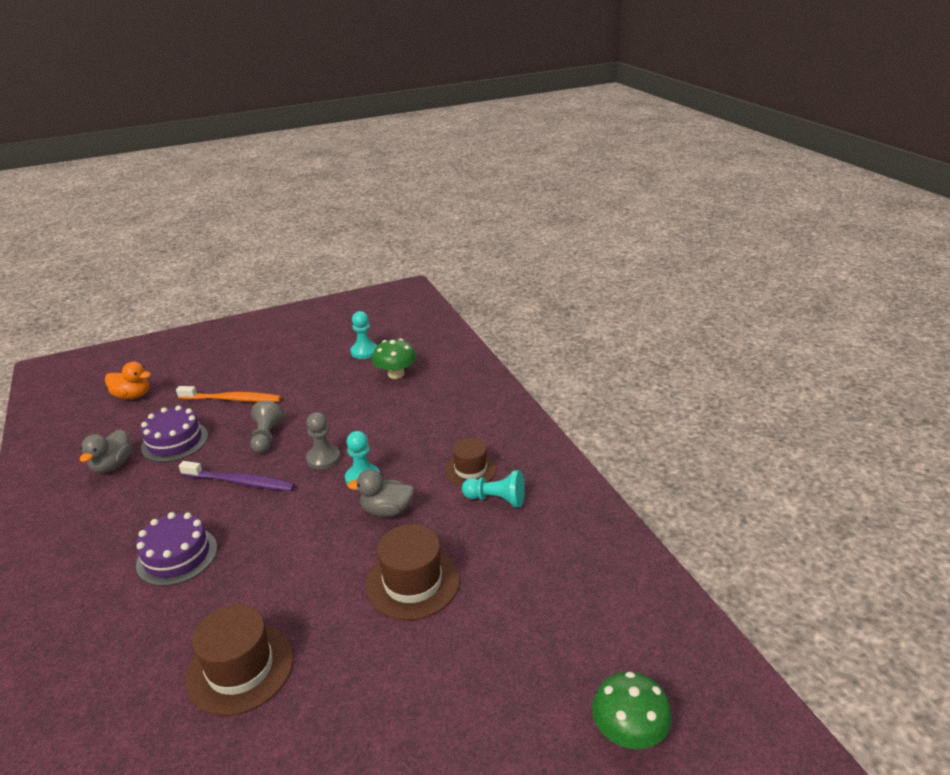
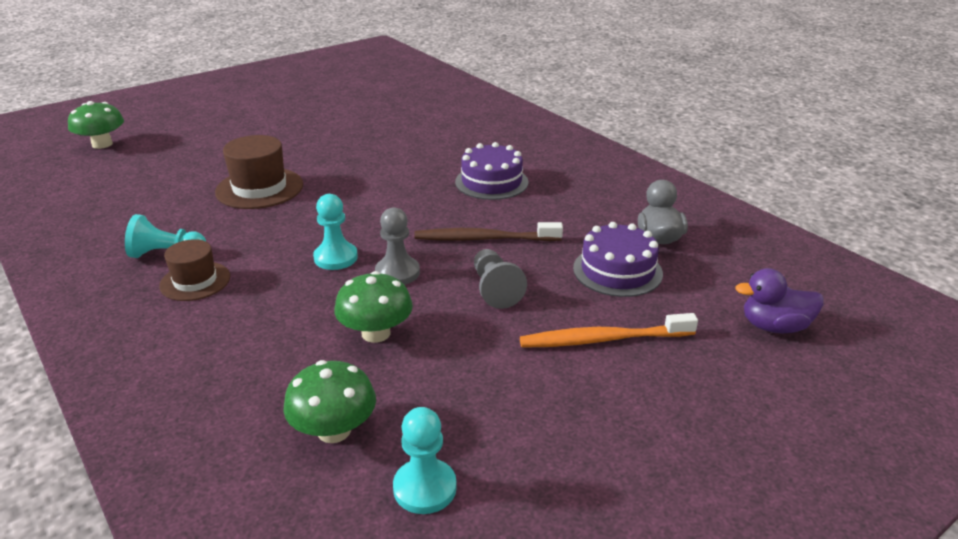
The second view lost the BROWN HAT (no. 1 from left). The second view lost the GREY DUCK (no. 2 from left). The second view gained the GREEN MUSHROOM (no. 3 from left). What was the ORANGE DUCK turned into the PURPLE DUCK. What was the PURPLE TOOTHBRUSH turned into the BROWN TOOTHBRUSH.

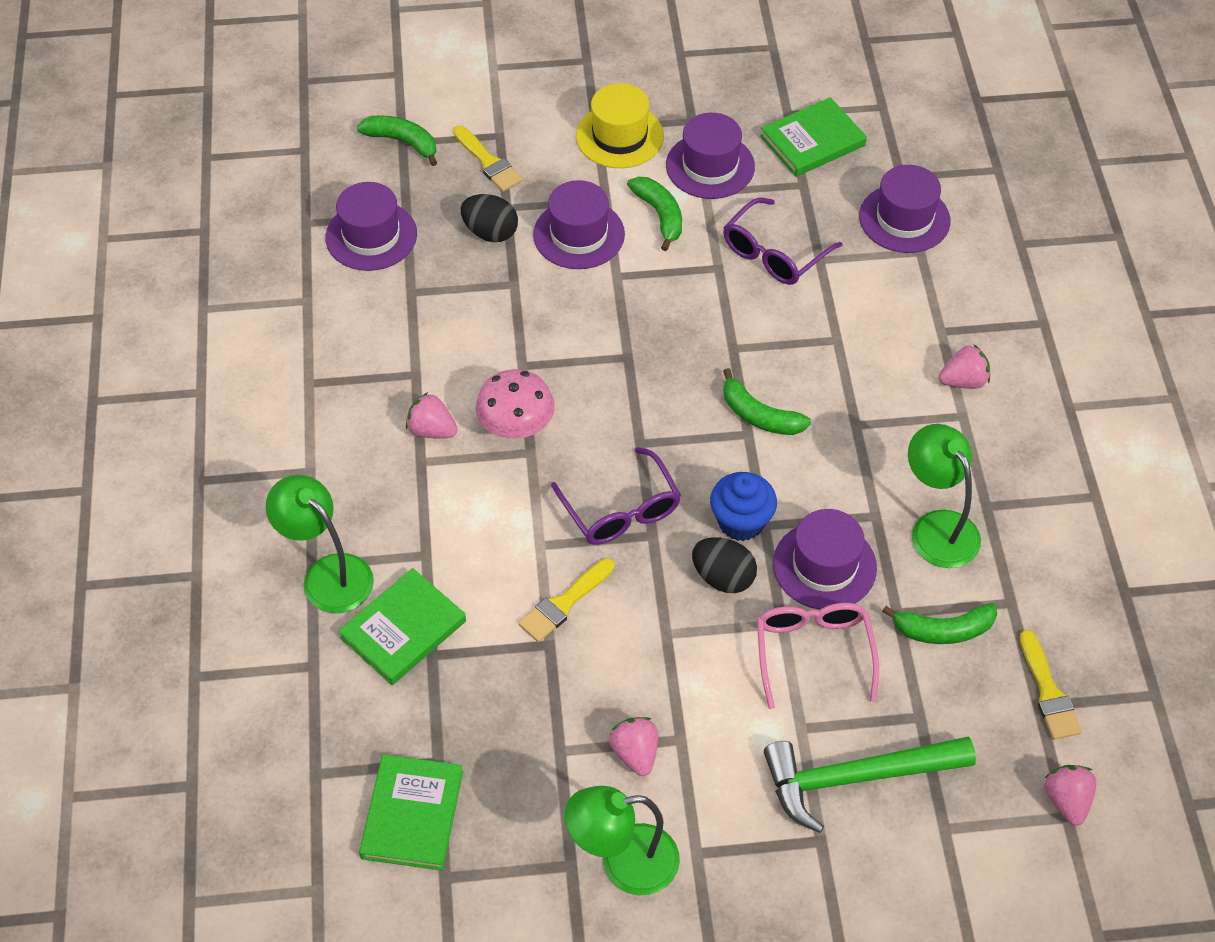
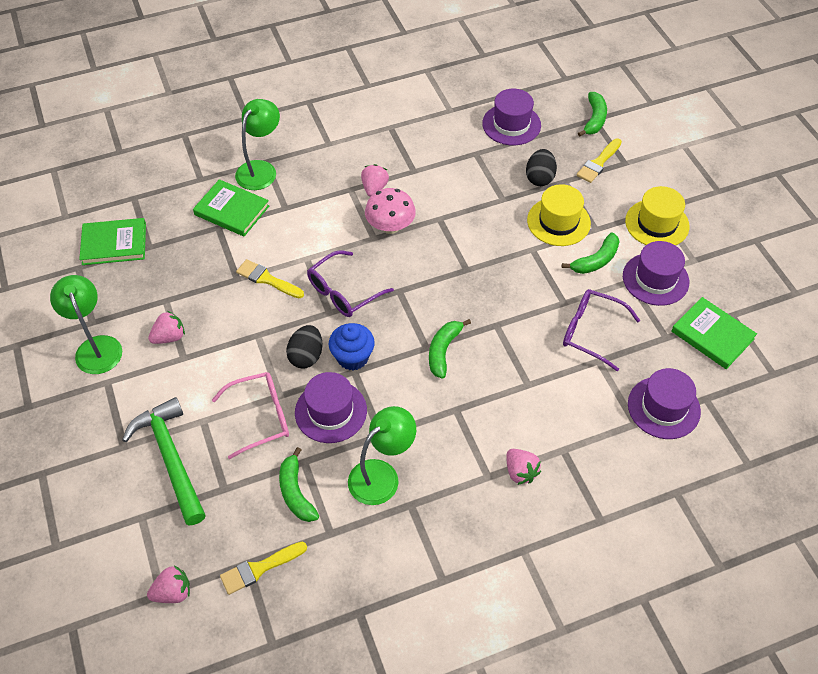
What was the PURPLE HAT (no. 2 from left) turned into the YELLOW HAT (no. 1 from left).

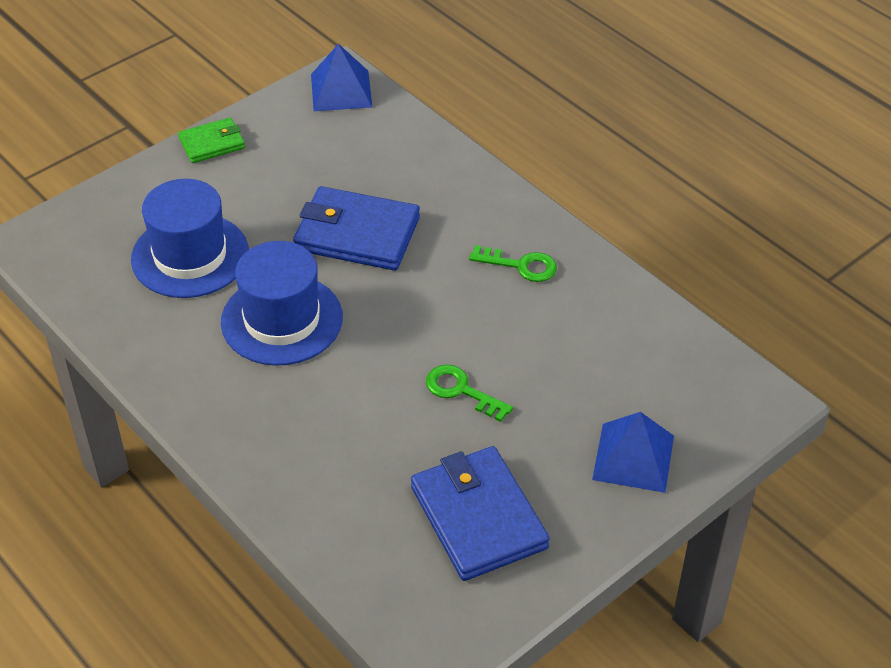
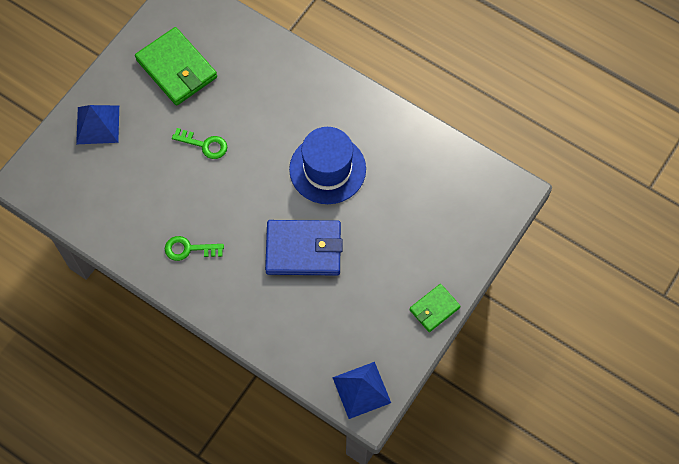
The second view lost the BLUE HAT (no. 1 from left). What was the BLUE WALLET (no. 2 from left) turned into the GREEN WALLET (no. 1 from left).

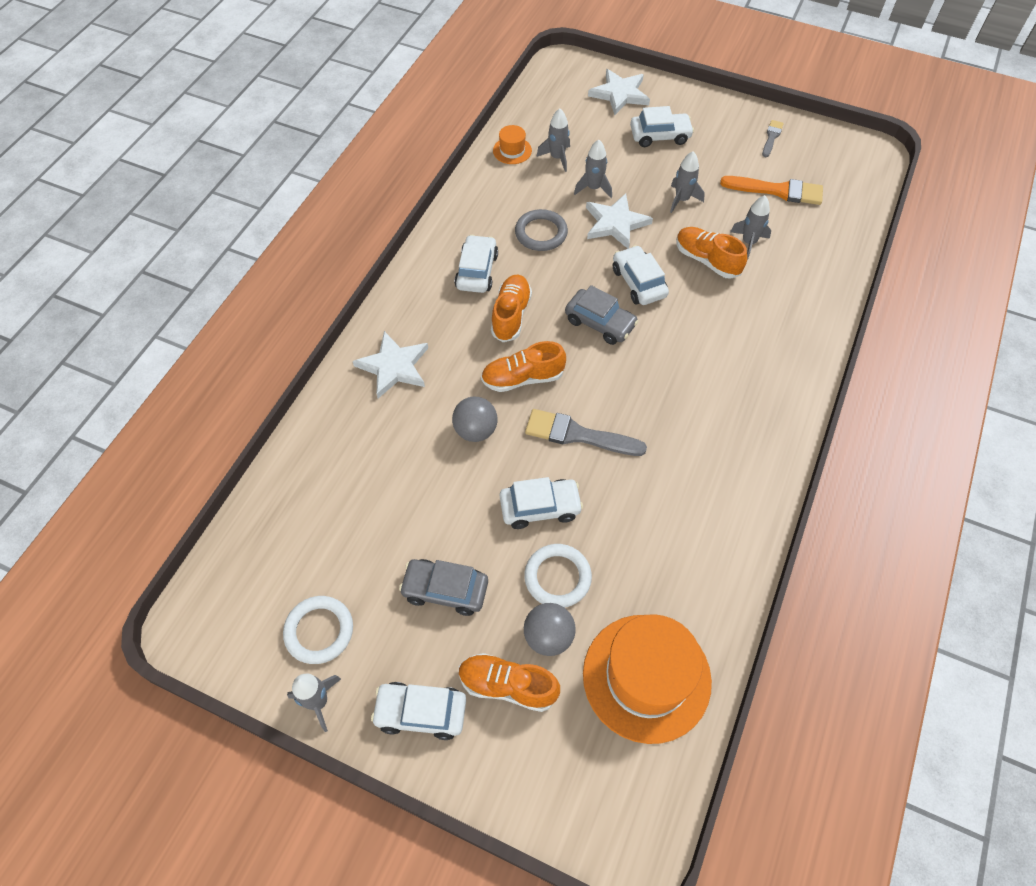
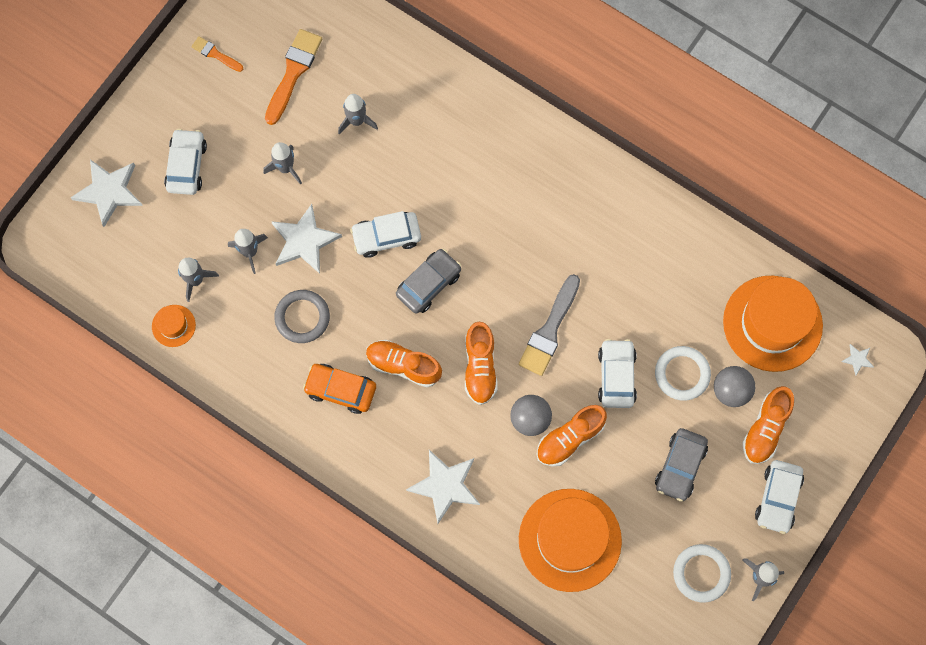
The second view gained the ORANGE HAT (no. 2 from left). The second view gained the WHITE STAR (no. 4 from left). The ORANGE SHOE (no. 4 from left in the first image) ended up elsewhere. What was the WHITE CAR (no. 2 from left) turned into the ORANGE CAR. What was the GREY BRUSH (no. 2 from left) turned into the ORANGE BRUSH (no. 1 from left).

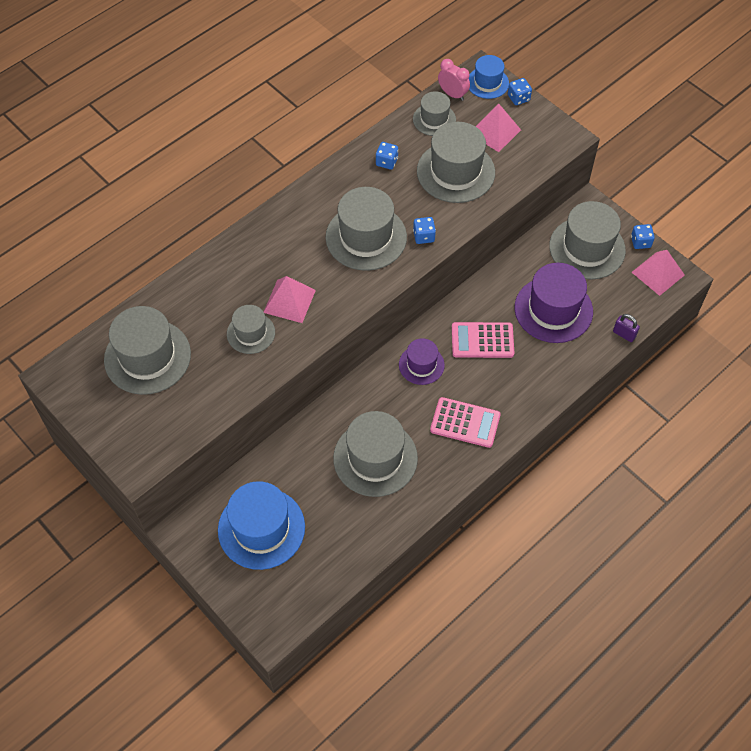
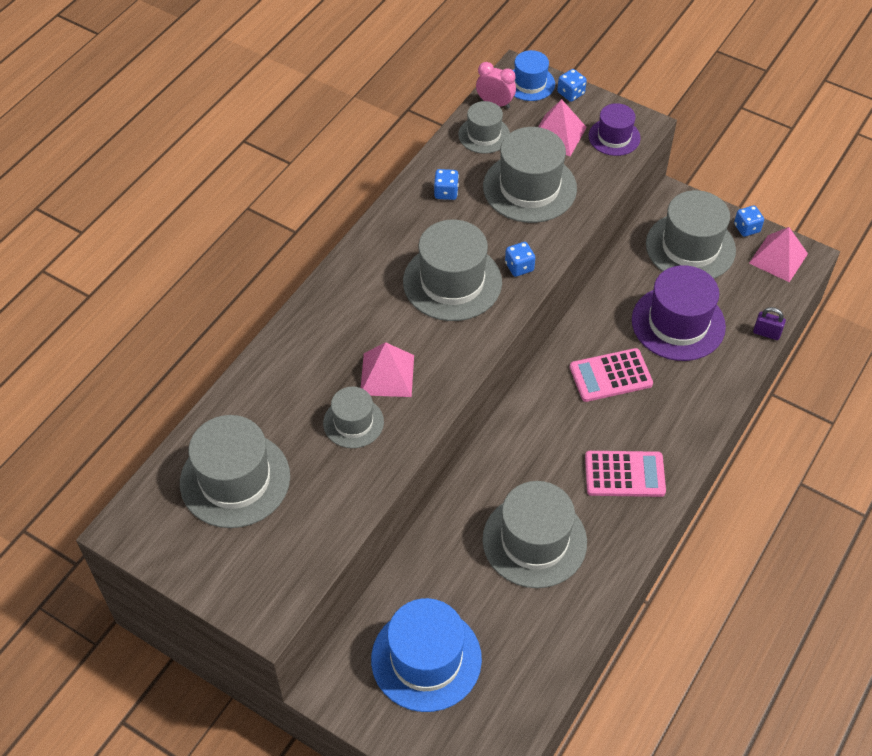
The PURPLE HAT (no. 1 from left) ended up elsewhere.

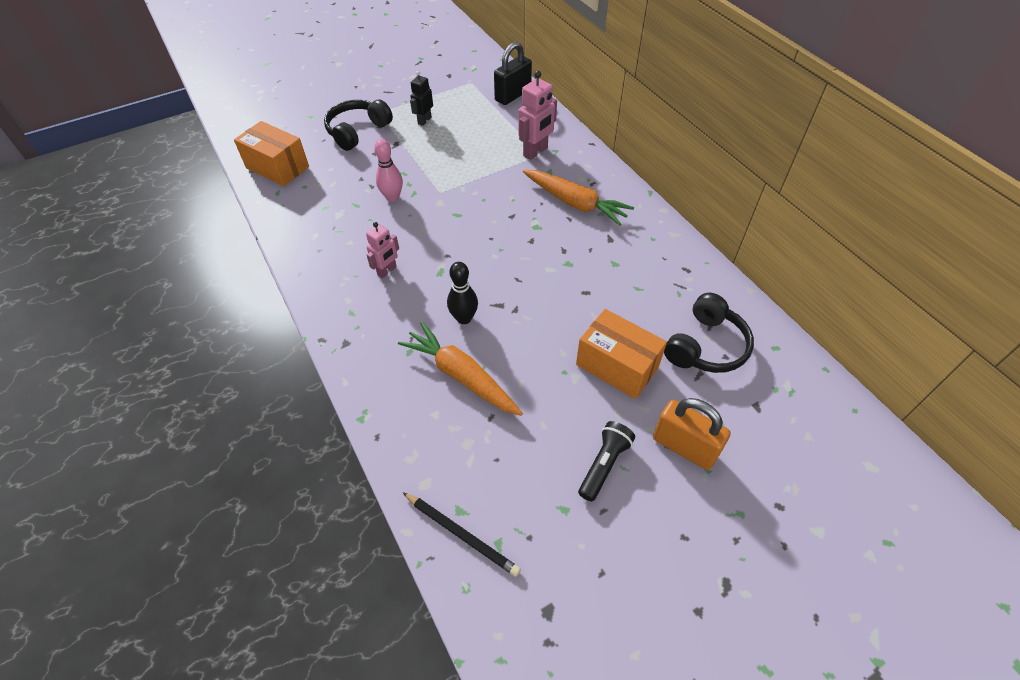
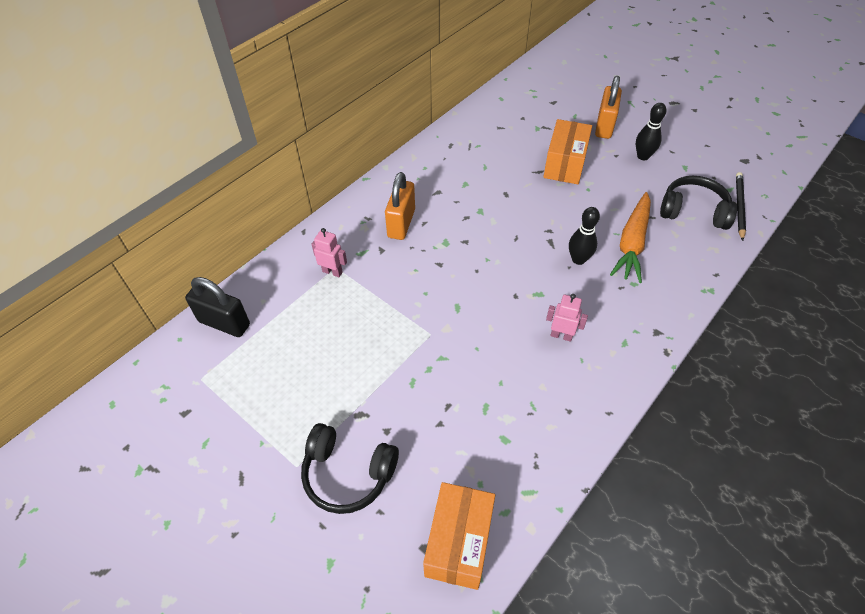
The second view lost the PINK BOWLING PIN. The second view lost the BLACK ROBOT. The BLACK HEADPHONES (no. 2 from left) ended up elsewhere. Where the ORANGE CARROT (no. 2 from left) stood, the ORANGE PADLOCK (no. 1 from left) came to stand. Where the BLACK FLASHLIGHT stood, the BLACK BOWLING PIN (no. 2 from left) came to stand. The size of the PINK ROBOT (no. 2 from left in the first image) changed by a factor of 0.64.

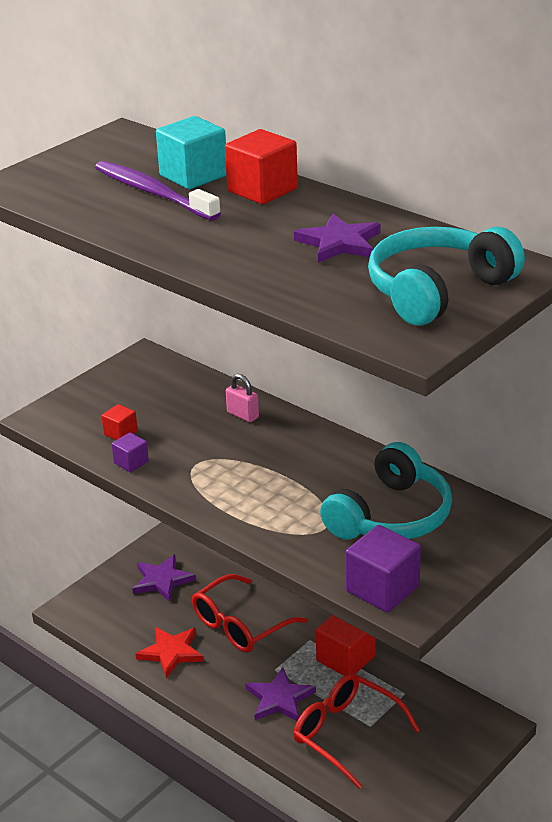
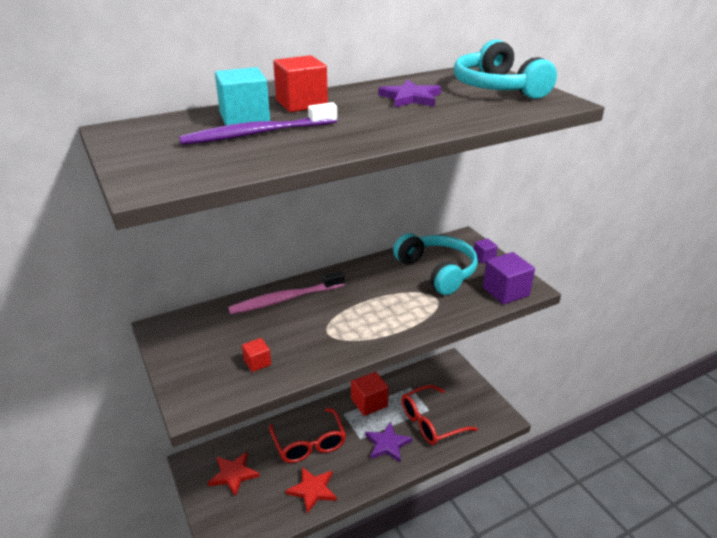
The PURPLE CUBE (no. 1 from left) ended up elsewhere. Where the PINK PADLOCK stood, the PINK TOOTHBRUSH came to stand. What was the PURPLE STAR (no. 1 from left) turned into the RED STAR (no. 1 from left).

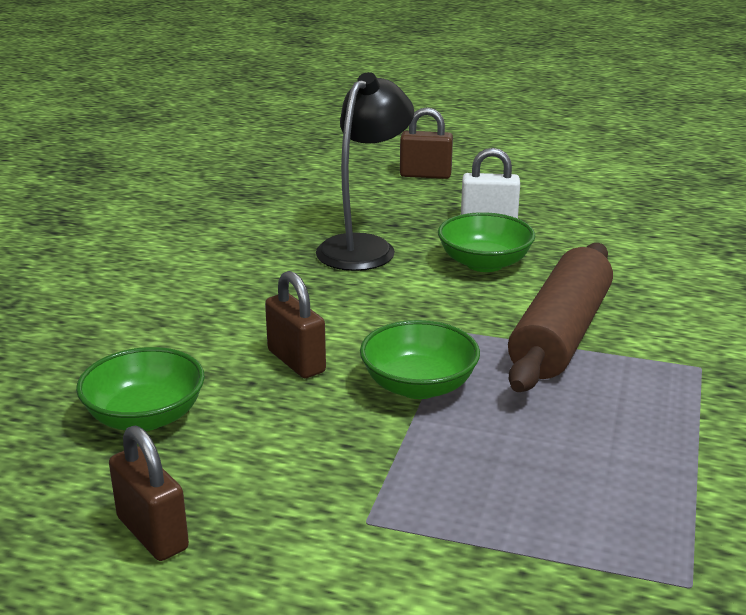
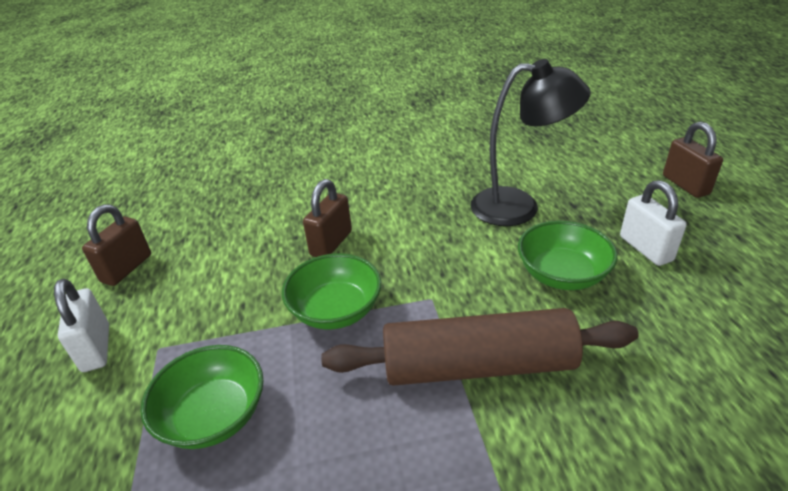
The second view gained the WHITE PADLOCK (no. 1 from left). The GREEN BOWL (no. 1 from left) ended up elsewhere.

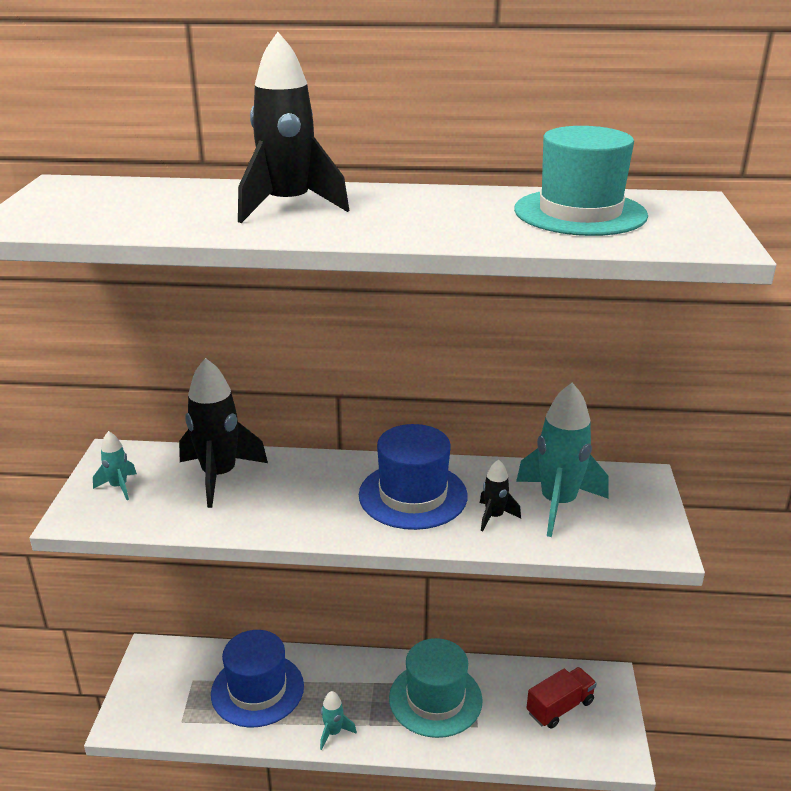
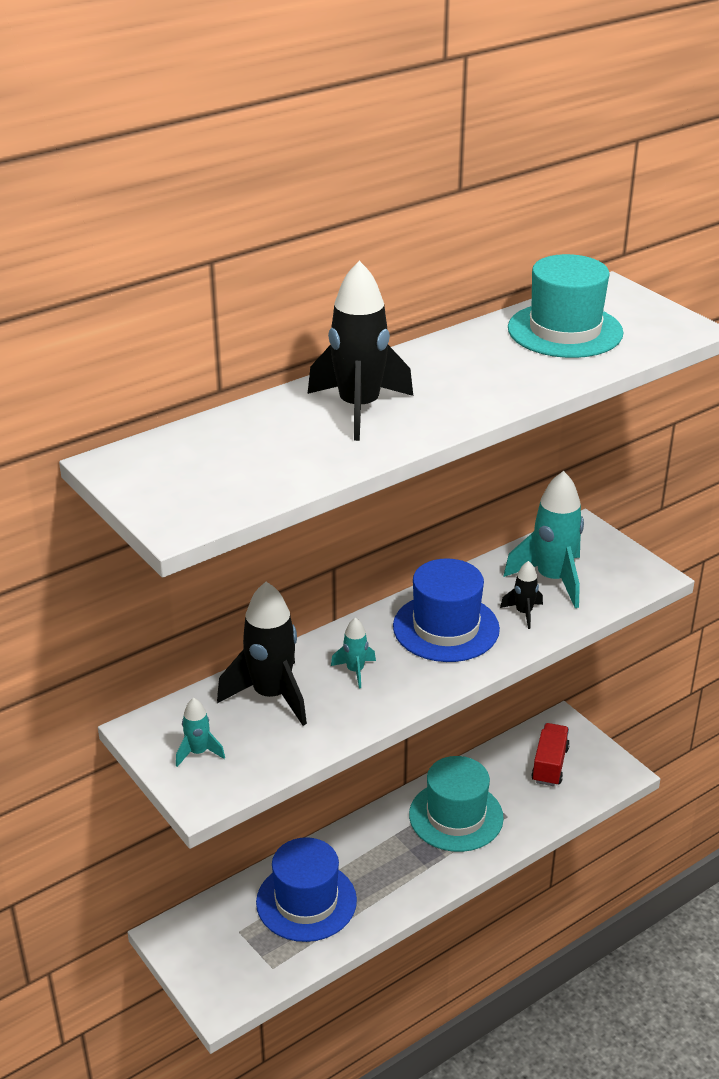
The TURQUOISE ROCKET (no. 2 from left) ended up elsewhere.

